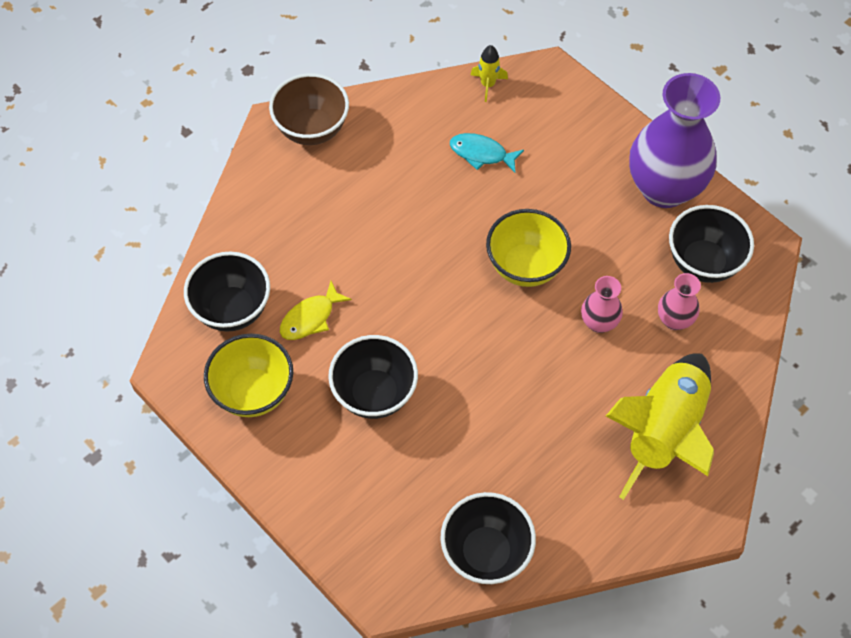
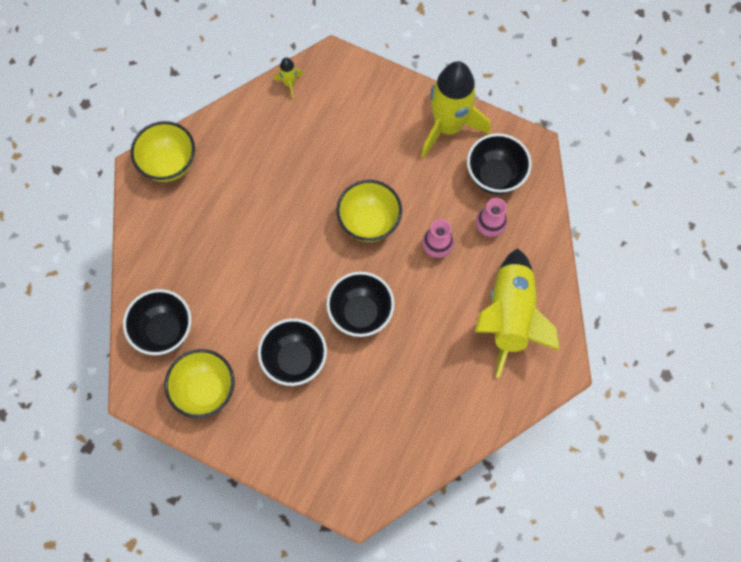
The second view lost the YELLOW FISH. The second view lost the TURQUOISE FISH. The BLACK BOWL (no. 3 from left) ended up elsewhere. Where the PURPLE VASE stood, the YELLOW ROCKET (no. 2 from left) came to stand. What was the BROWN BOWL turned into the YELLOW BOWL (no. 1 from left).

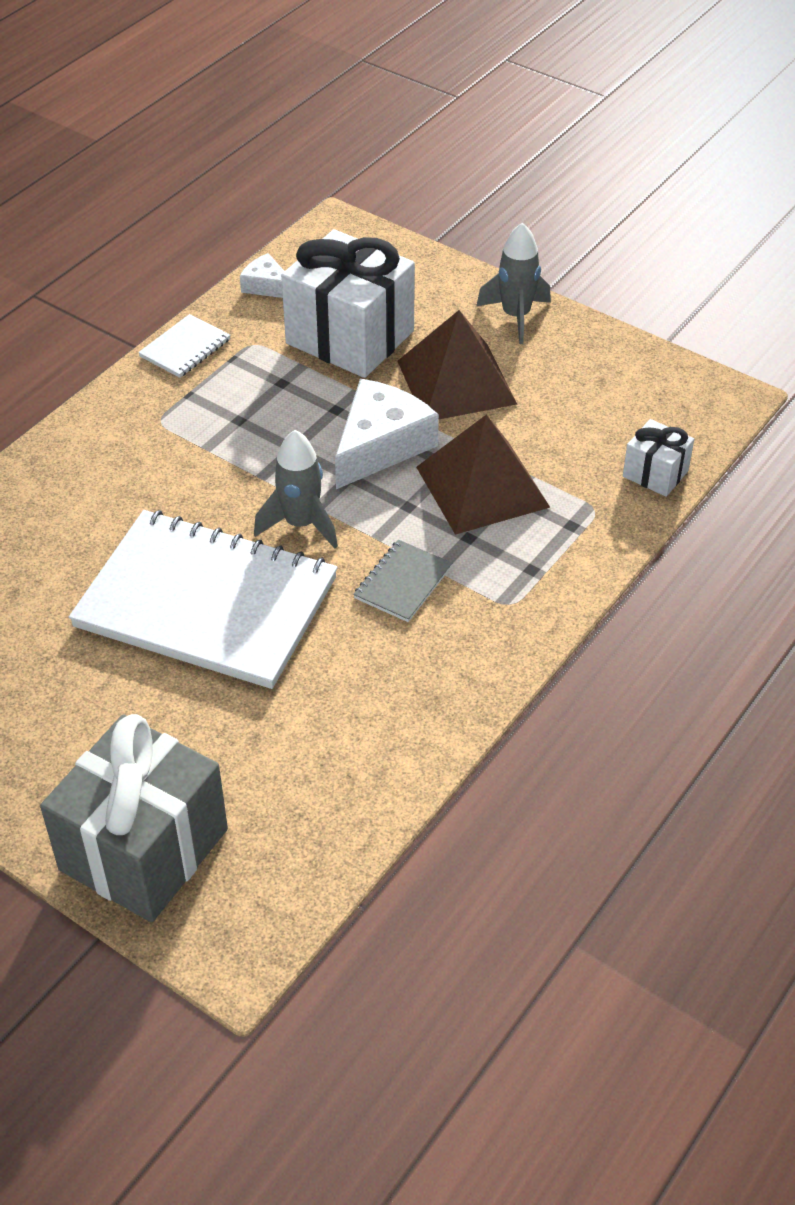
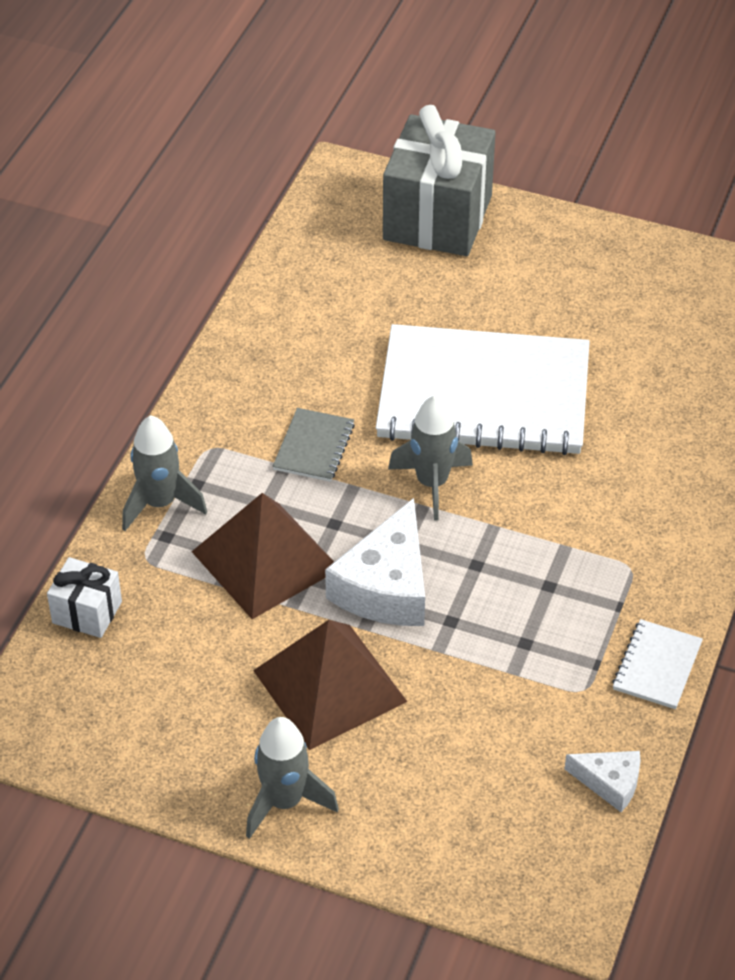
The second view lost the WHITE GIFT (no. 1 from left). The second view gained the GREY ROCKET (no. 1 from left).

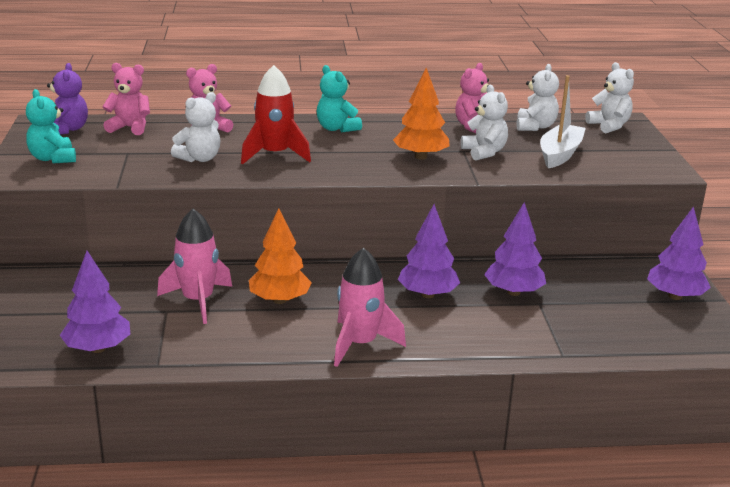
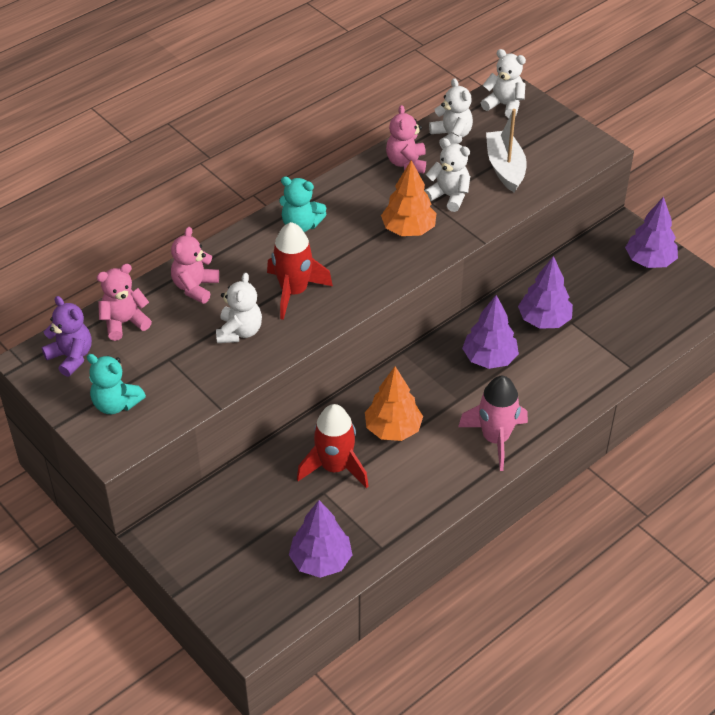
What was the PINK ROCKET (no. 1 from left) turned into the RED ROCKET (no. 2 from left).

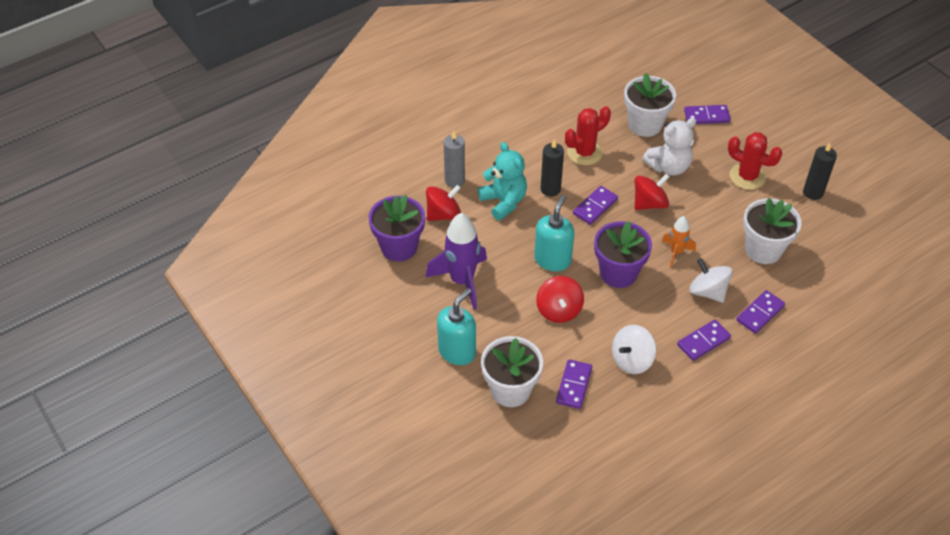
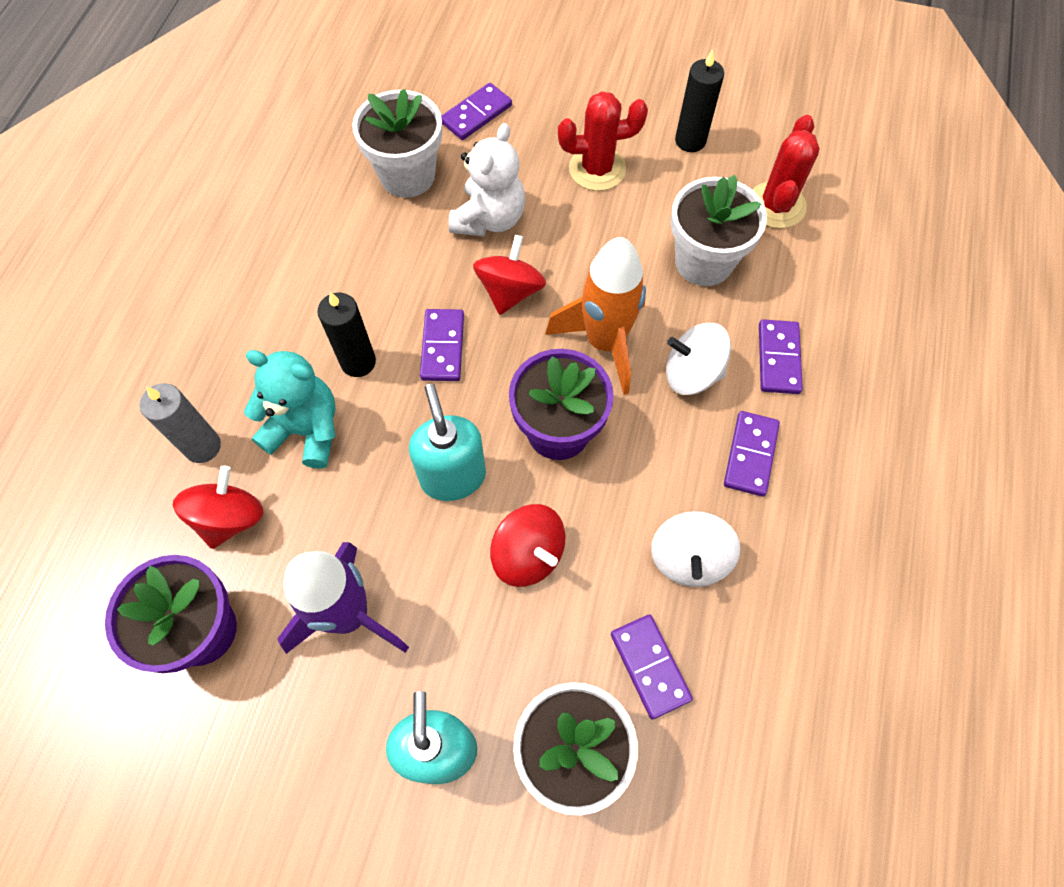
The RED CACTUS (no. 1 from left in the first image) ended up elsewhere. The size of the ORANGE ROCKET changed by a factor of 1.83.

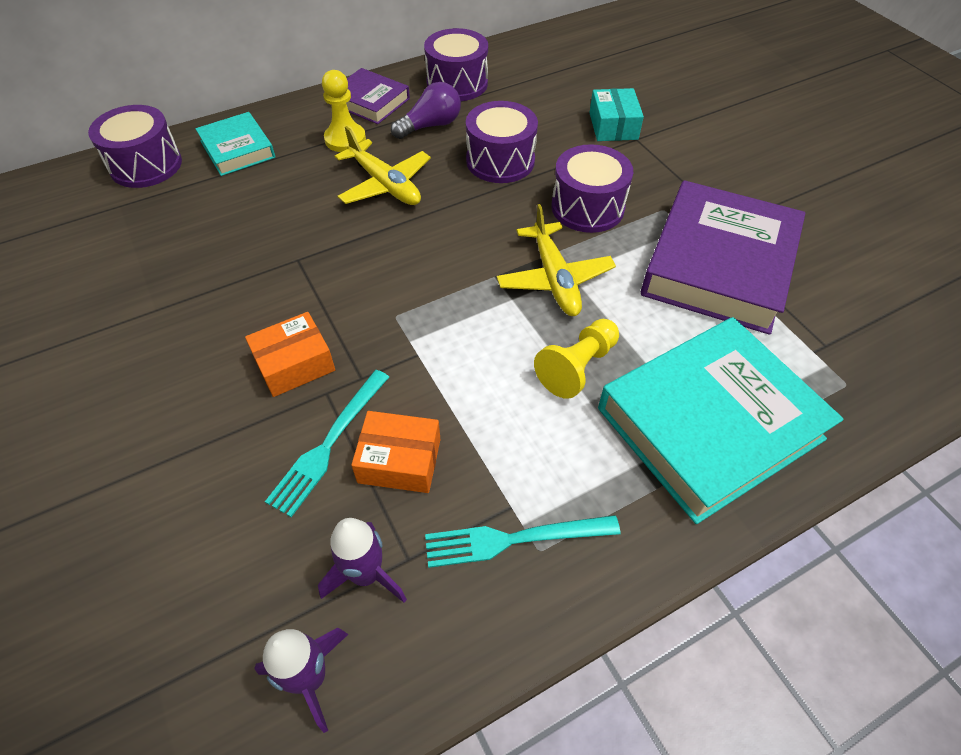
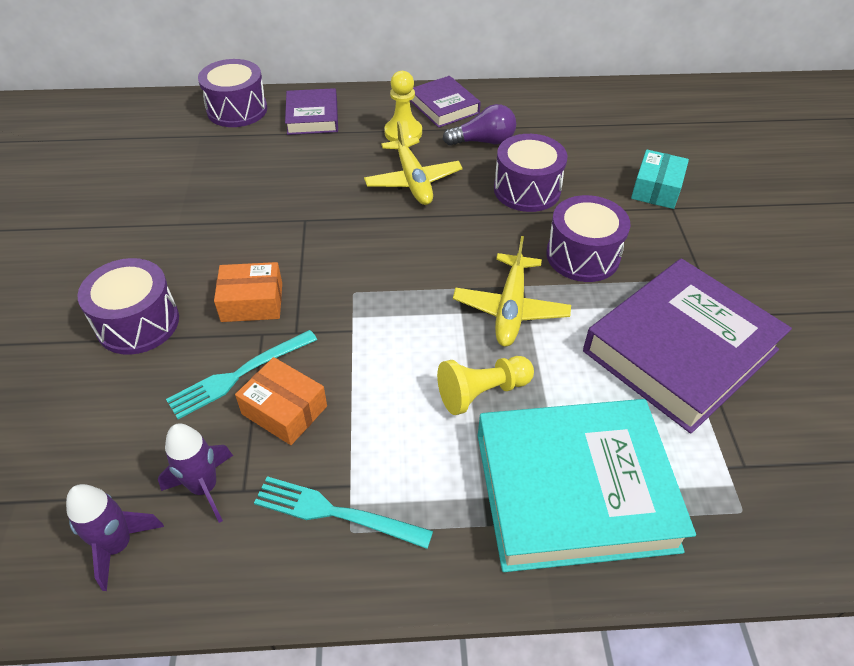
The PURPLE DRUM (no. 2 from left in the first image) ended up elsewhere. What was the TURQUOISE BOOK (no. 1 from left) turned into the PURPLE BOOK (no. 1 from left).

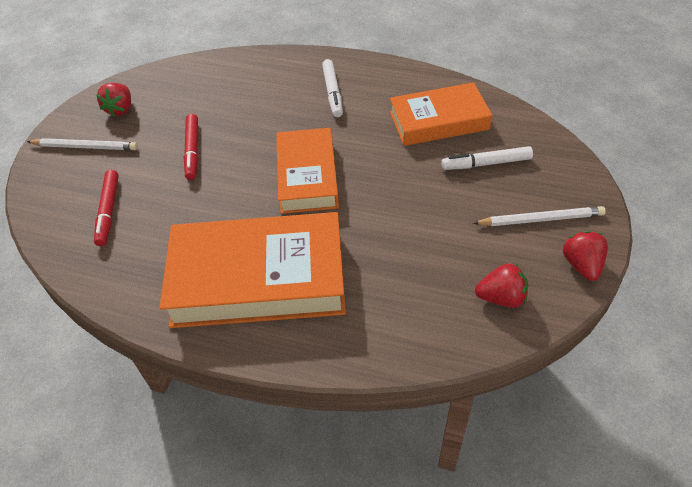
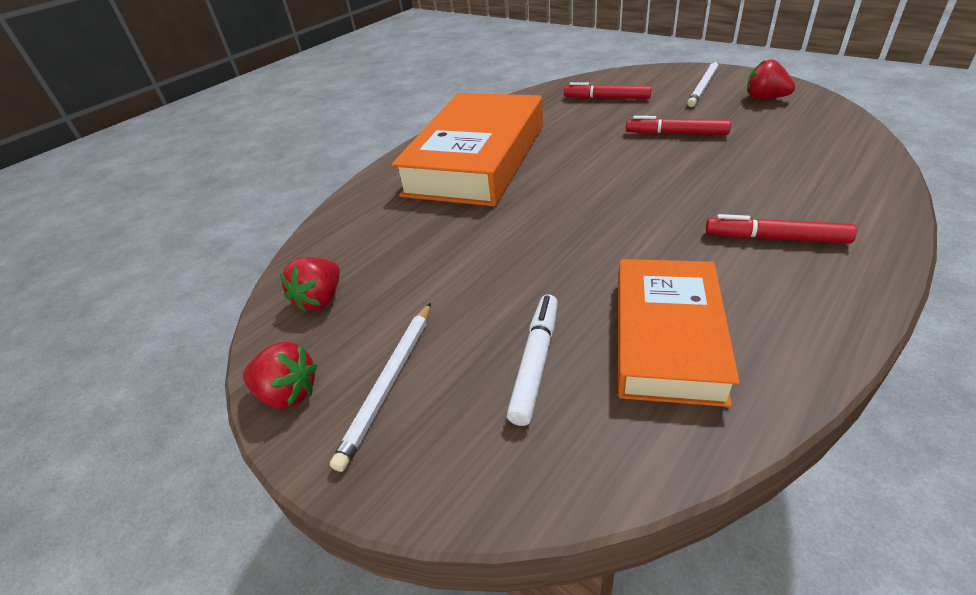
The second view lost the ORANGE BOOK (no. 2 from left). What was the WHITE MARKER (no. 1 from left) turned into the RED MARKER (no. 3 from left).

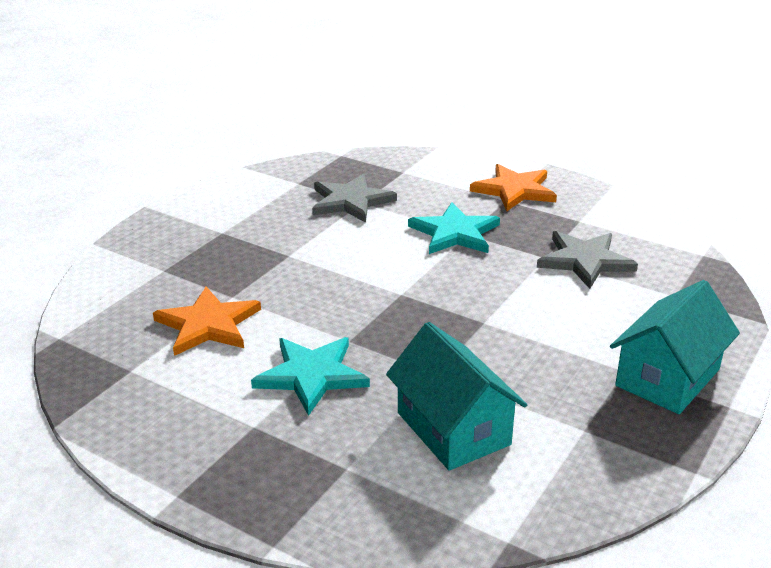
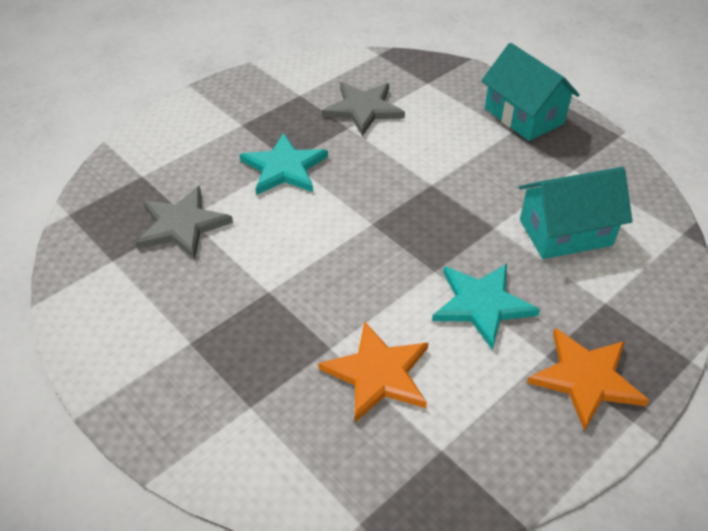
The ORANGE STAR (no. 2 from left) ended up elsewhere.

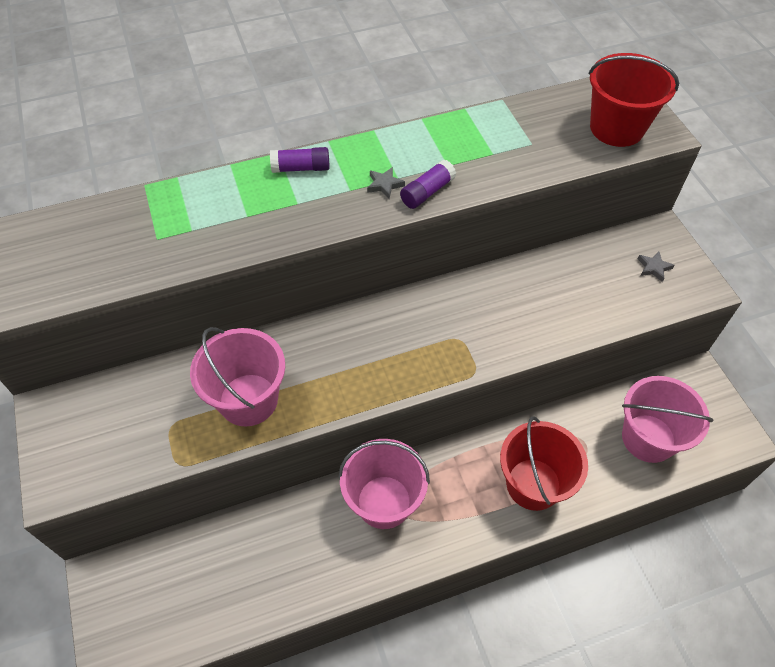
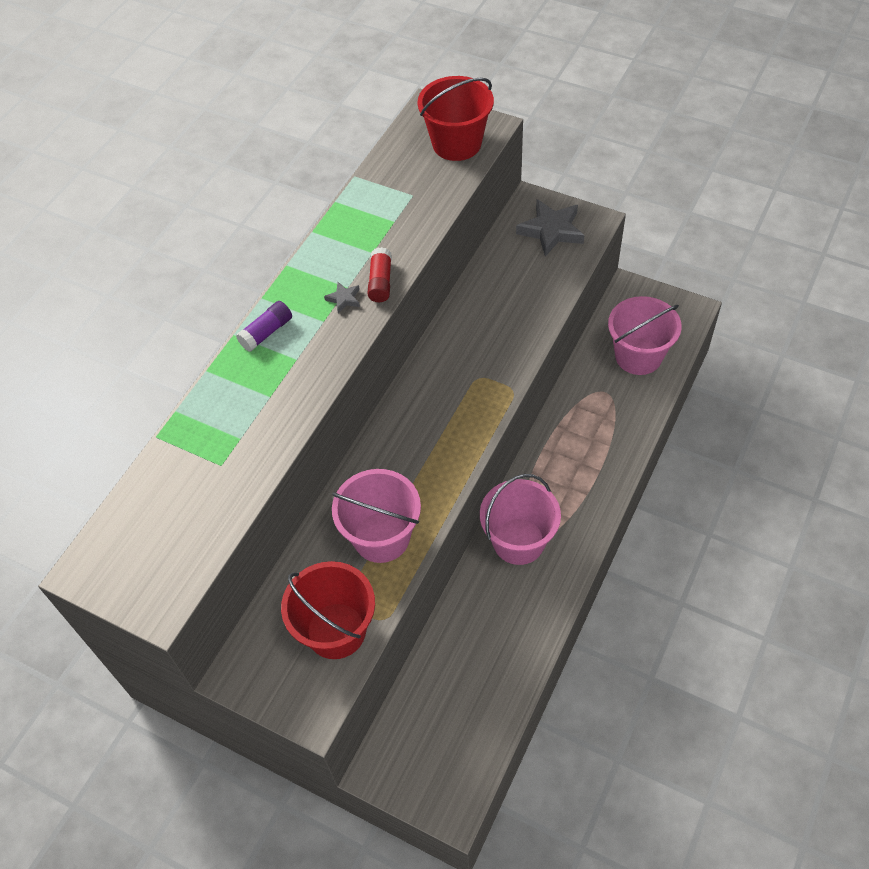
The RED BUCKET (no. 1 from left) ended up elsewhere. What was the PURPLE GLUE STICK (no. 2 from left) turned into the RED GLUE STICK. The size of the GREY STAR (no. 2 from left) changed by a factor of 2.14.

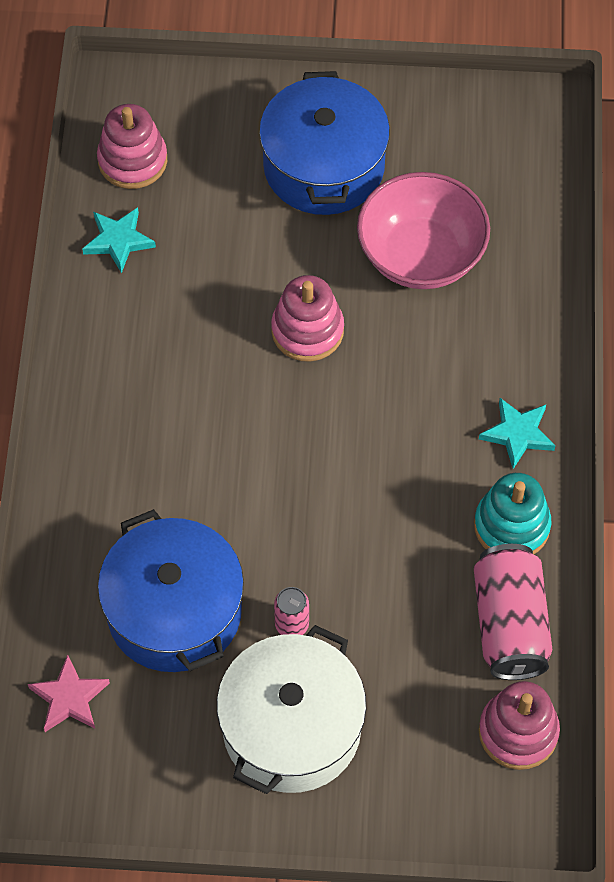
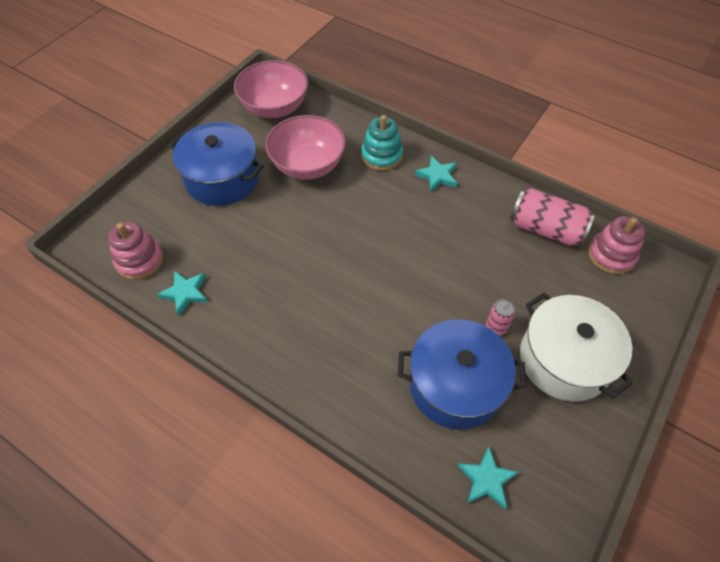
The second view lost the PINK STACKING TOY (no. 2 from left). The second view gained the PINK BOWL (no. 1 from left). The TURQUOISE STACKING TOY ended up elsewhere. What was the PINK STAR turned into the TURQUOISE STAR (no. 3 from left).

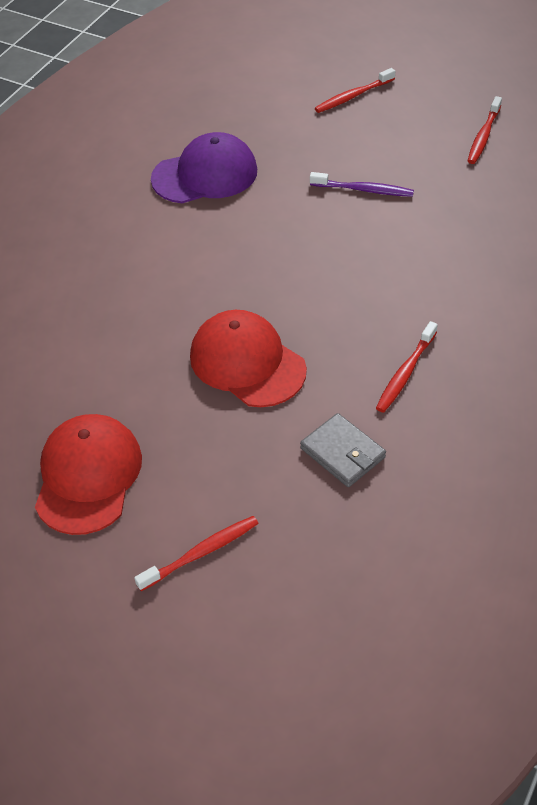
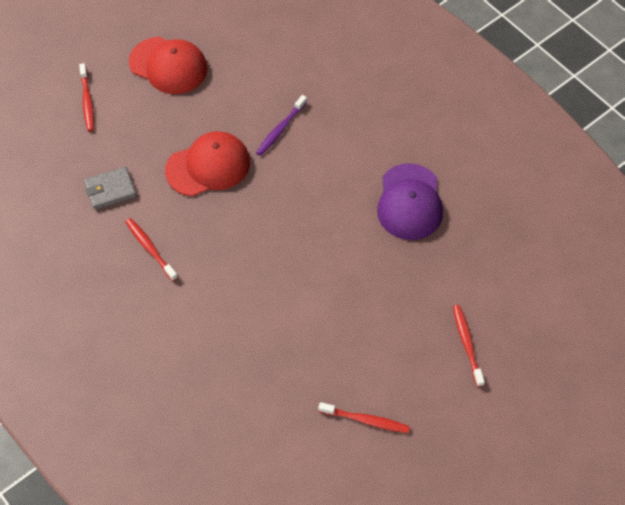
The PURPLE TOOTHBRUSH ended up elsewhere. The RED TOOTHBRUSH (no. 4 from left in the first image) ended up facing another way, 150 degrees clockwise from before.

